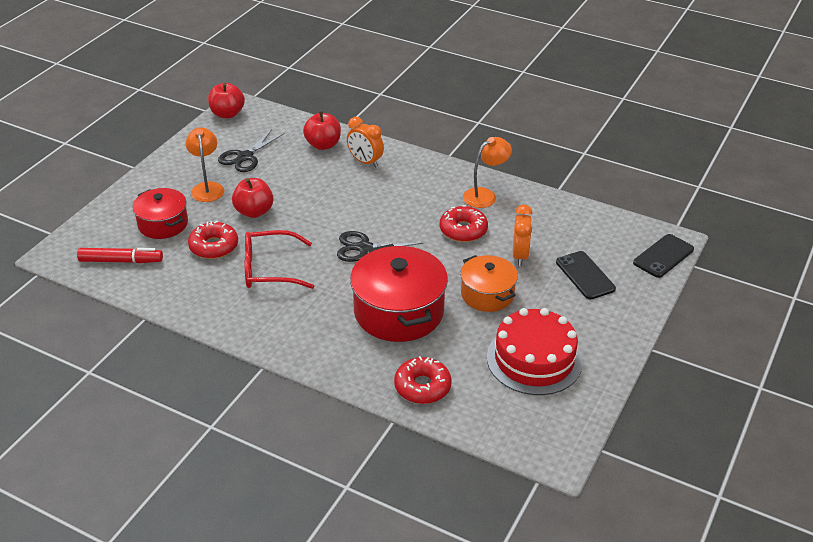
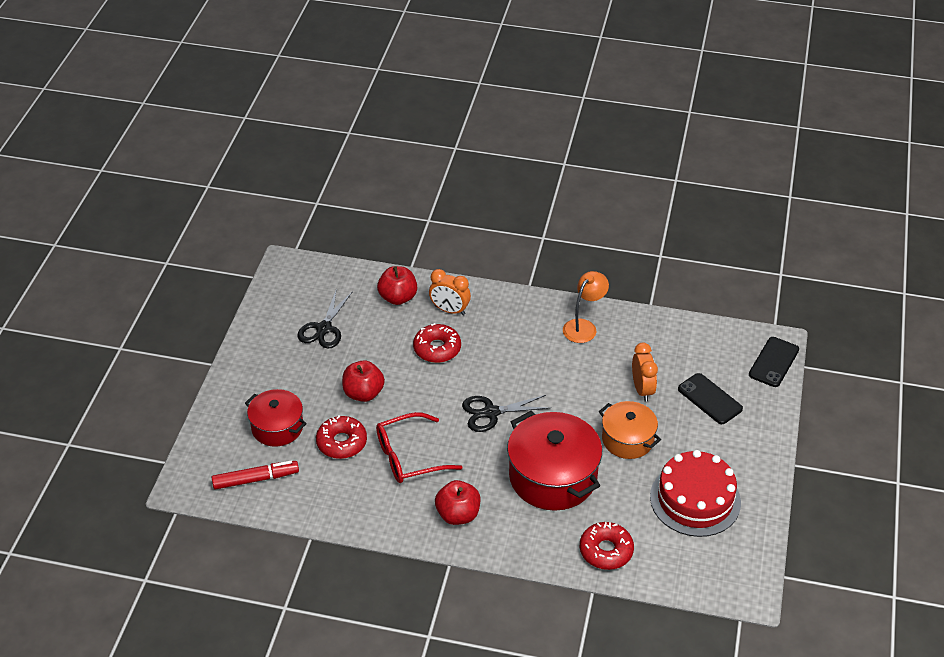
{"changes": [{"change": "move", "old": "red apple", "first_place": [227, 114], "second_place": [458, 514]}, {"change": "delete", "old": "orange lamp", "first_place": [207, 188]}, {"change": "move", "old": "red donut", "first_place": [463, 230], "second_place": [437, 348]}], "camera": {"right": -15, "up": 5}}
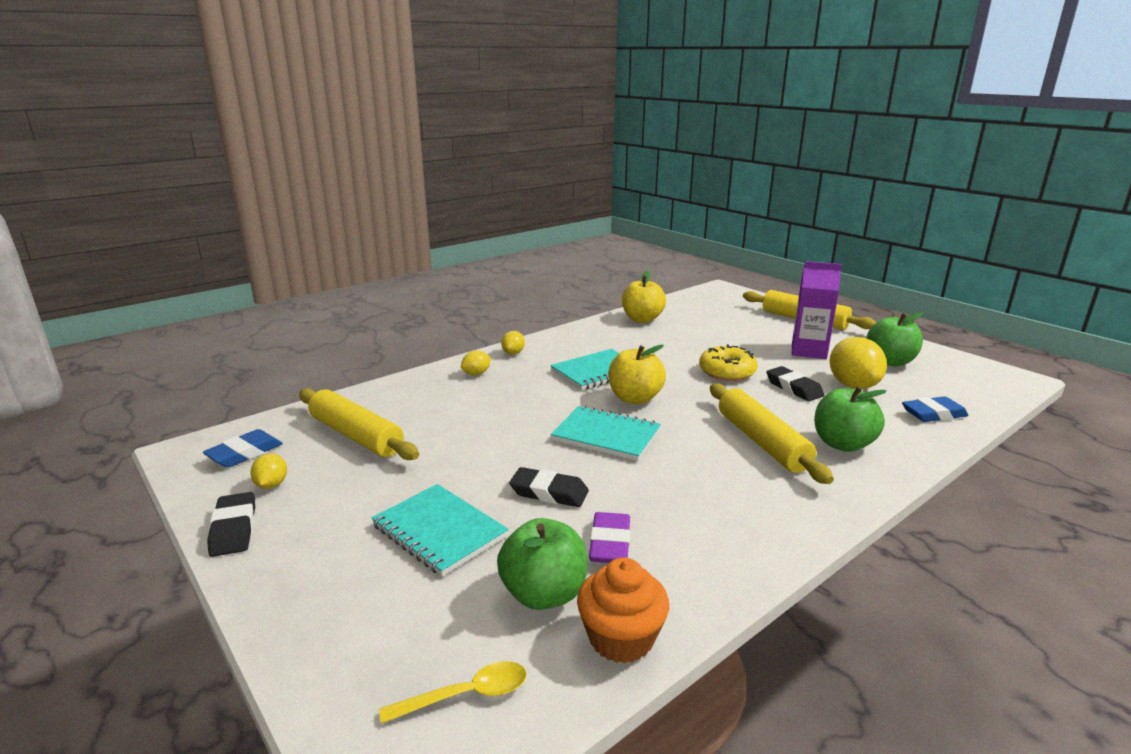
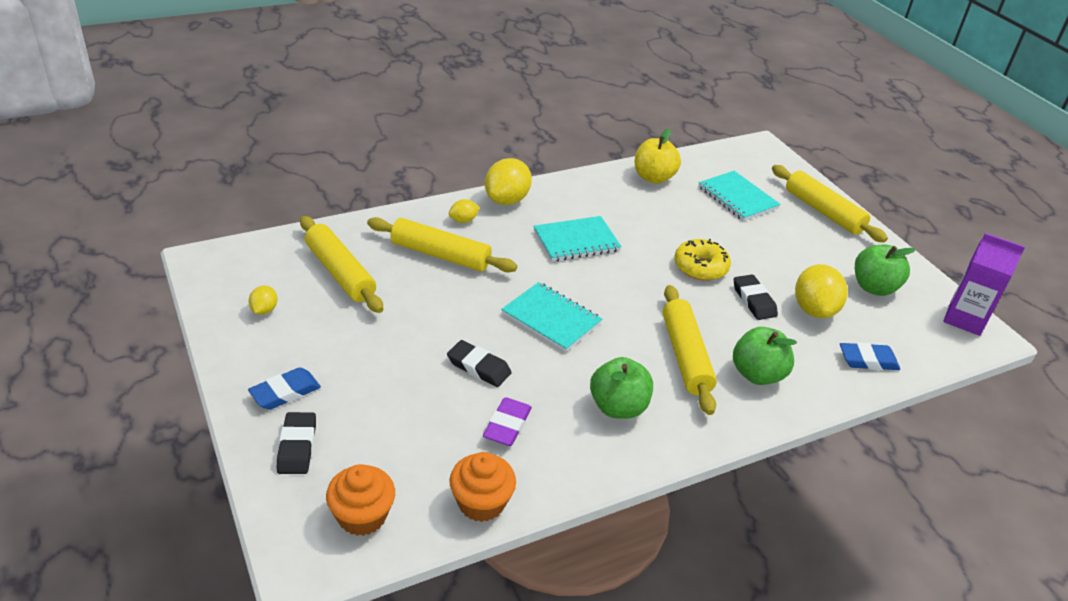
{"changes": [{"change": "move", "old": "purple carton", "first_place": [808, 351], "second_place": [964, 319]}, {"change": "resize", "old": "yellow lemon", "first_place": [513, 353], "second_place": [507, 200], "factor": 1.97}, {"change": "delete", "old": "yellow apple", "first_place": [635, 398]}, {"change": "move", "old": "blue eraser", "first_place": [245, 453], "second_place": [285, 392]}, {"change": "move", "old": "turquoise notebook", "first_place": [439, 531], "second_place": [737, 198]}, {"change": "move", "old": "black eraser", "first_place": [234, 529], "second_place": [297, 447]}, {"change": "move", "old": "green apple", "first_place": [544, 594], "second_place": [618, 407]}, {"change": "replace", "old": "yellow spoon", "new": "orange cupcake", "first_place": [466, 695], "second_place": [362, 516]}, {"change": "insert", "new": "yellow rolling pin", "second_place": [440, 255]}], "camera": {"right": 10, "up": 15}}
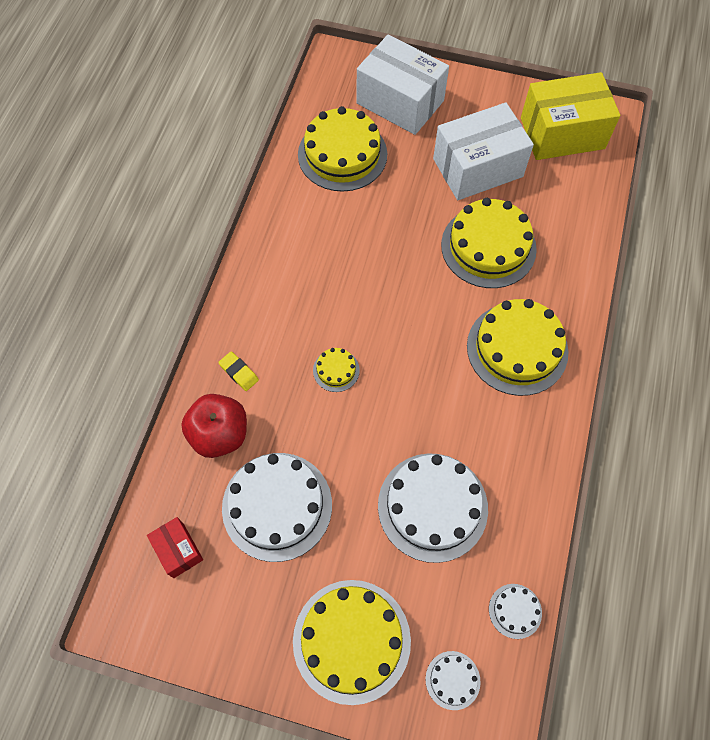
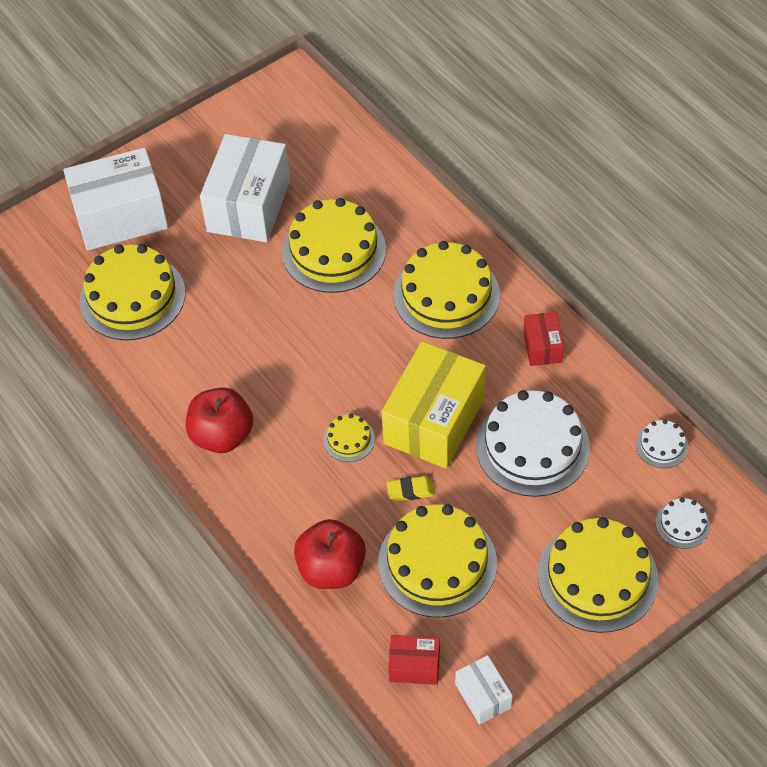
{"changes": [{"change": "move", "old": "yellow box", "first_place": [562, 133], "second_place": [434, 421]}, {"change": "move", "old": "yellow eraser", "first_place": [239, 372], "second_place": [410, 490]}, {"change": "recolor", "old": "white cake", "new": "yellow cake", "first_place": [277, 506], "second_place": [437, 563]}, {"change": "insert", "new": "red box", "second_place": [542, 347]}, {"change": "insert", "new": "red apple", "second_place": [222, 435]}, {"change": "insert", "new": "white box", "second_place": [483, 696]}], "camera": {"right": -50, "up": -10}}
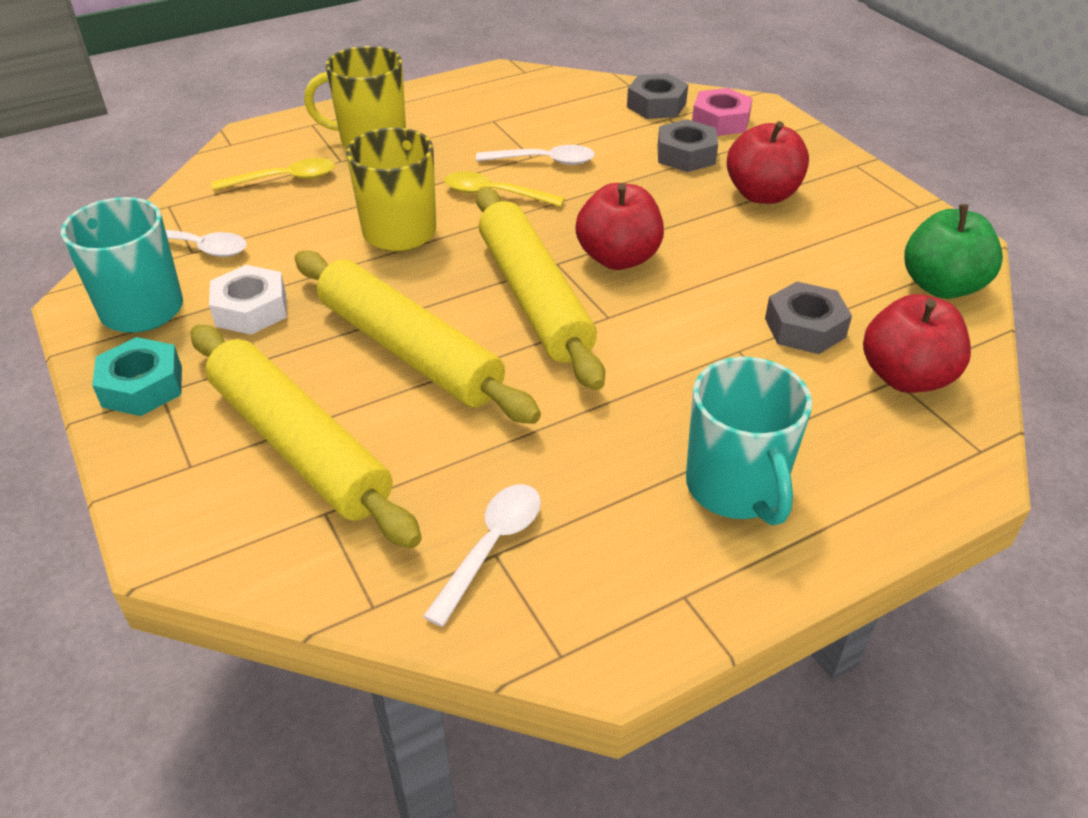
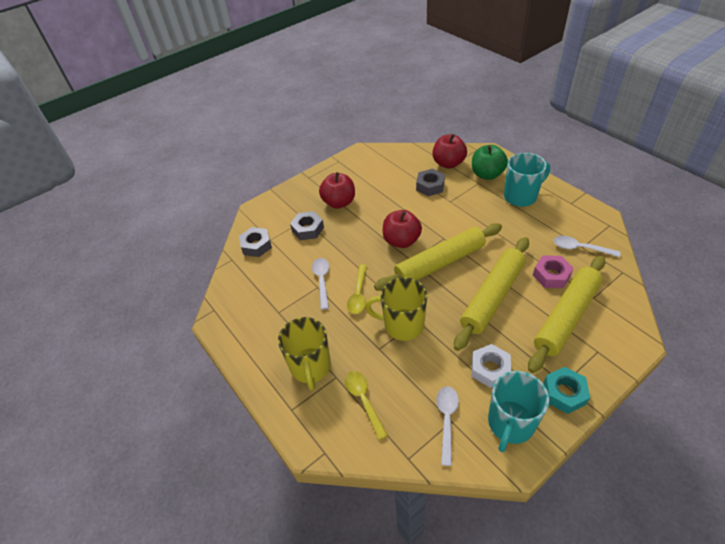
{"changes": [{"change": "move", "old": "pink nut", "first_place": [720, 121], "second_place": [551, 275]}, {"change": "move", "old": "green apple", "first_place": [941, 286], "second_place": [487, 174]}], "camera": {"right": -95, "up": 5}}
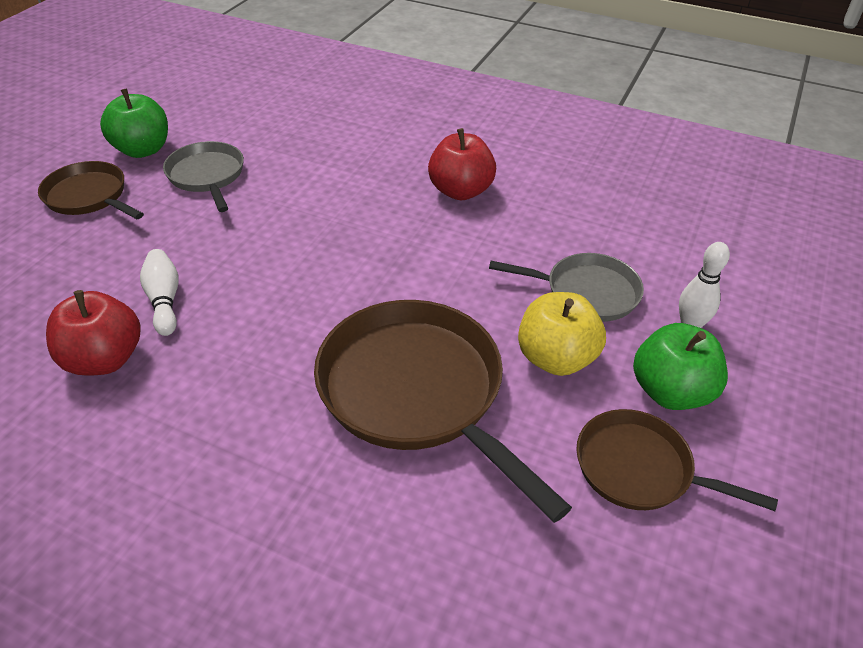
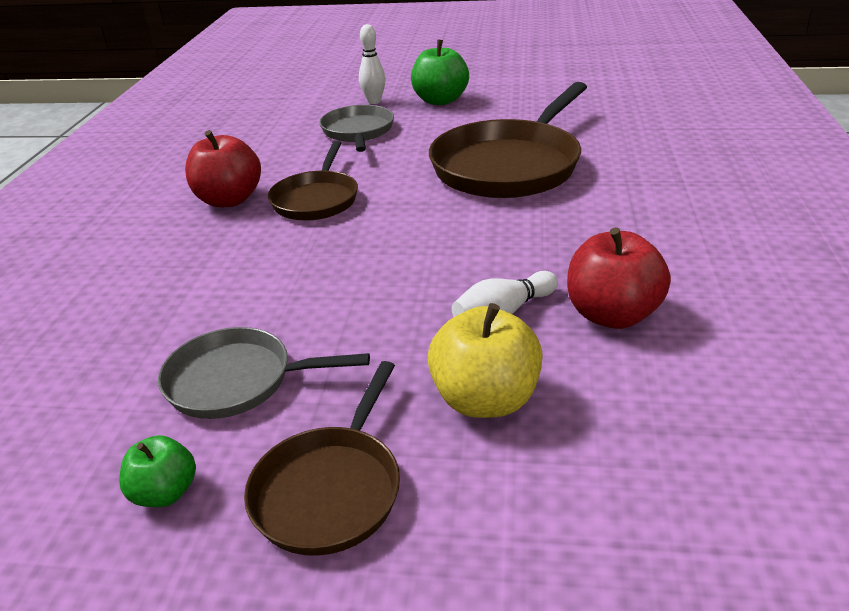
{"changes": [{"change": "resize", "old": "green apple", "first_place": [143, 150], "second_place": [165, 492], "factor": 0.58}, {"change": "rotate", "old": "grey pan", "first_place": [207, 176], "second_place": [237, 381], "degrees": 45}, {"change": "move", "old": "yellow apple", "first_place": [556, 358], "second_place": [485, 399]}, {"change": "move", "old": "brown pan", "first_place": [640, 469], "second_place": [316, 199]}], "camera": {"right": -105, "up": -10}}
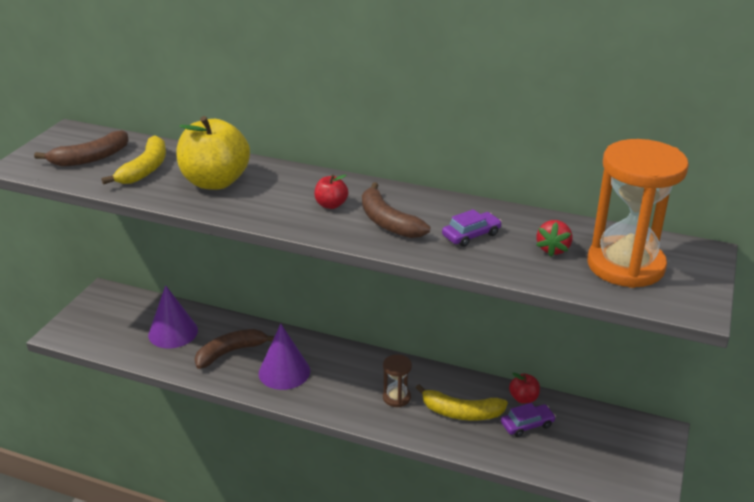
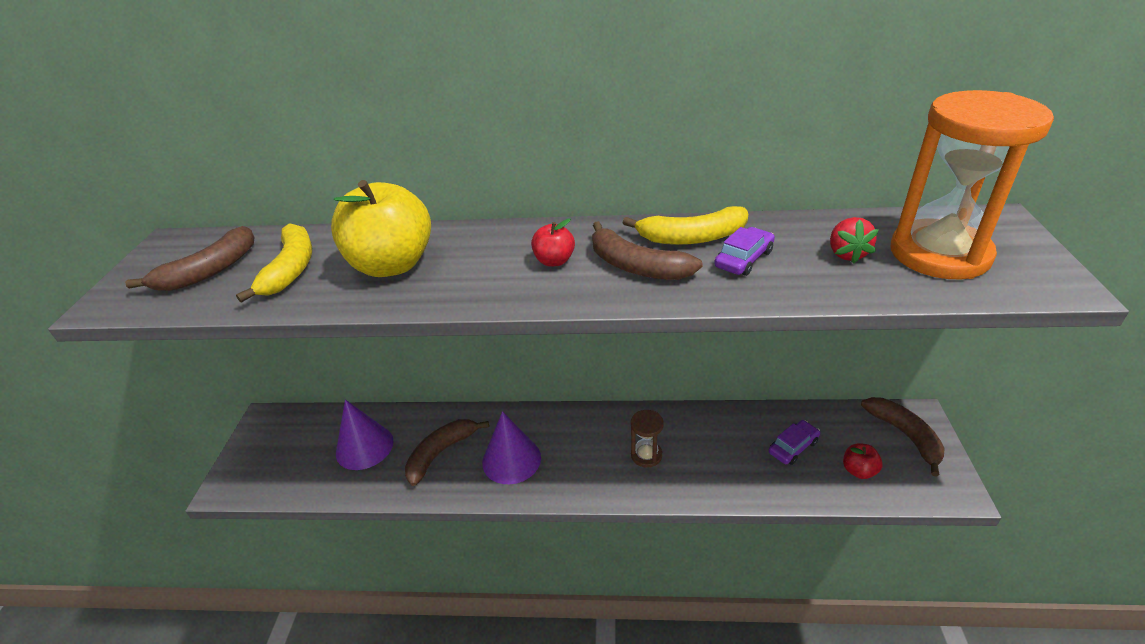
{"changes": [{"change": "move", "old": "red apple", "first_place": [523, 398], "second_place": [858, 470]}, {"change": "move", "old": "yellow banana", "first_place": [461, 412], "second_place": [691, 237]}, {"change": "insert", "new": "brown banana", "second_place": [905, 436]}], "camera": {"right": -15, "up": 5}}
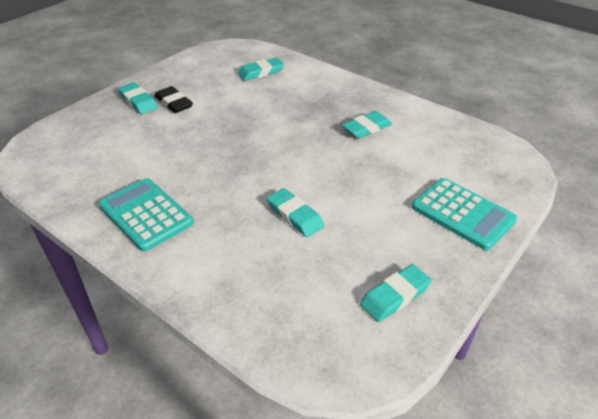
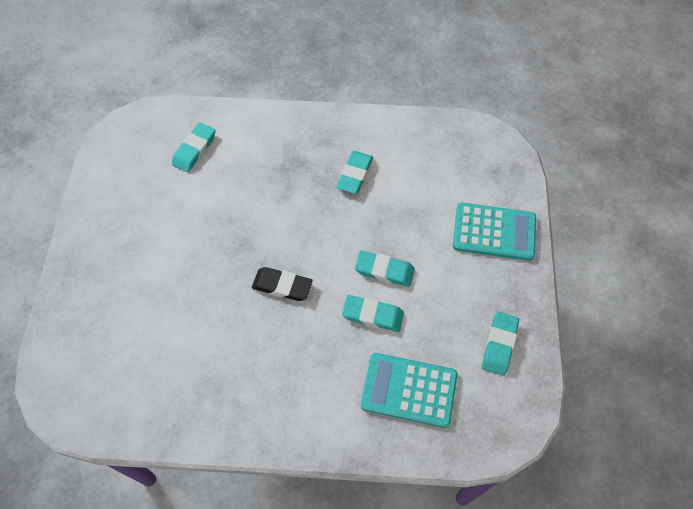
{"changes": [{"change": "move", "old": "turquoise eraser", "first_place": [138, 101], "second_place": [384, 271]}, {"change": "move", "old": "black eraser", "first_place": [174, 103], "second_place": [282, 286]}, {"change": "move", "old": "turquoise calculator", "first_place": [145, 214], "second_place": [409, 390]}], "camera": {"right": -35, "up": 20}}
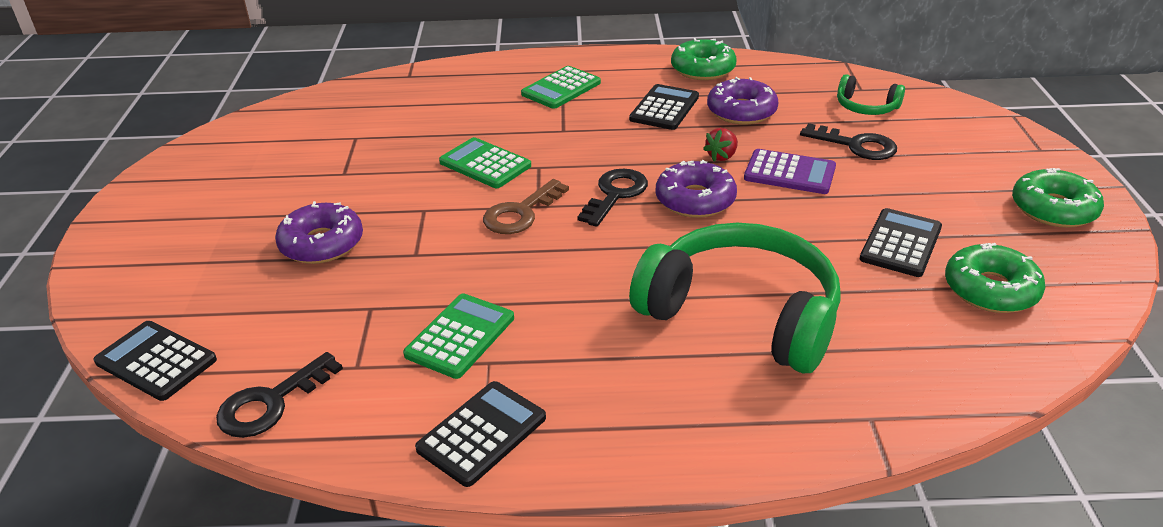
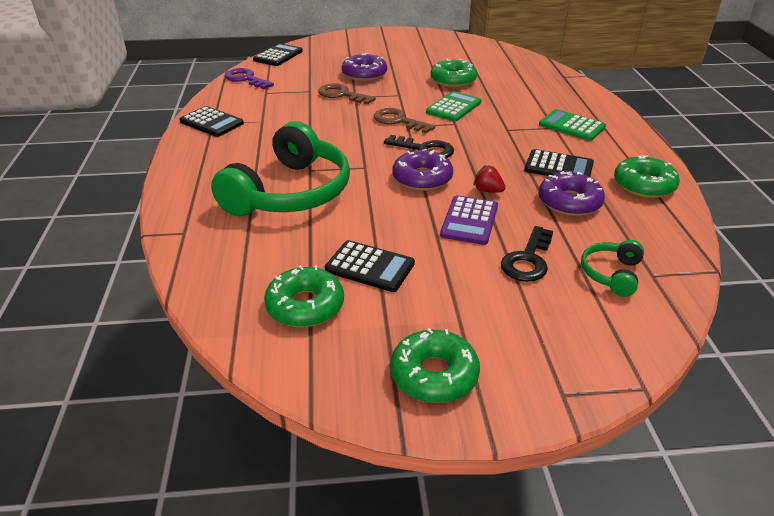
{"changes": [{"change": "delete", "old": "green calculator", "first_place": [460, 336]}, {"change": "recolor", "old": "black key", "new": "purple key", "first_place": [271, 403], "second_place": [246, 79]}, {"change": "insert", "new": "green donut", "second_place": [453, 80]}, {"change": "insert", "new": "brown key", "second_place": [341, 95]}], "camera": {"right": 85, "up": 0}}
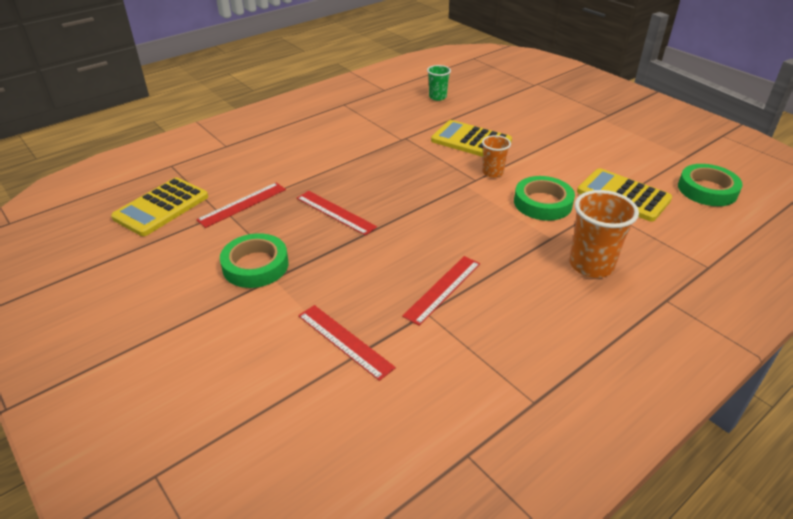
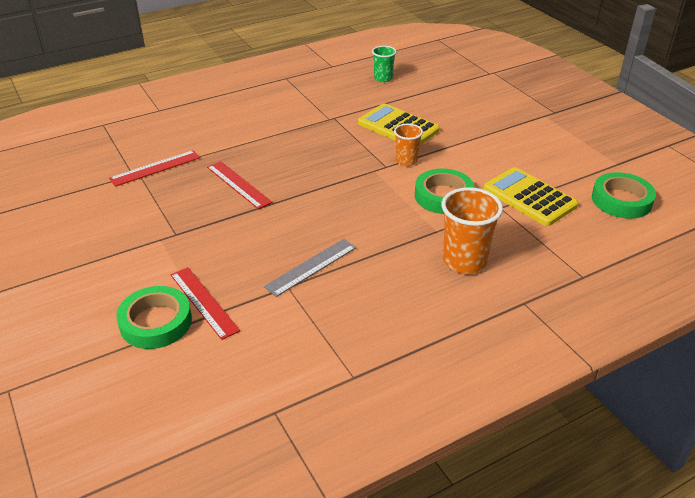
{"changes": [{"change": "delete", "old": "yellow calculator", "first_place": [161, 207]}, {"change": "move", "old": "green tape", "first_place": [255, 265], "second_place": [156, 322]}, {"change": "recolor", "old": "red ruler", "new": "grey ruler", "first_place": [442, 289], "second_place": [311, 267]}], "camera": {"right": 10, "up": 0}}
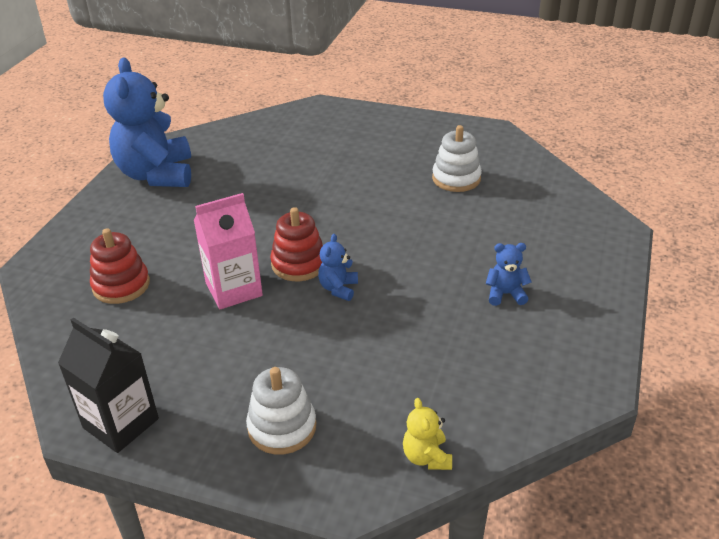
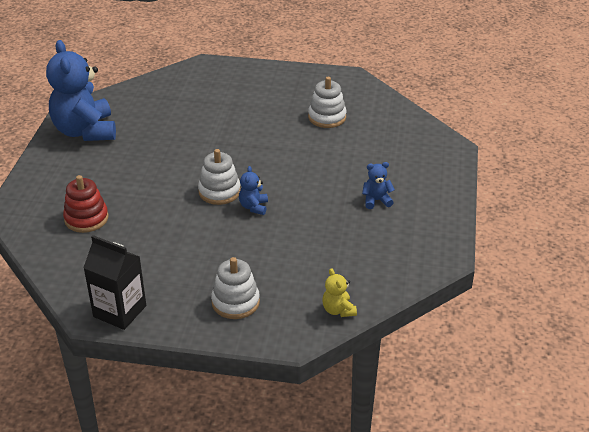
{"changes": [{"change": "delete", "old": "pink carton", "first_place": [234, 289]}, {"change": "recolor", "old": "red stacking toy", "new": "white stacking toy", "first_place": [299, 264], "second_place": [219, 192]}], "camera": {"right": -10, "up": 0}}
